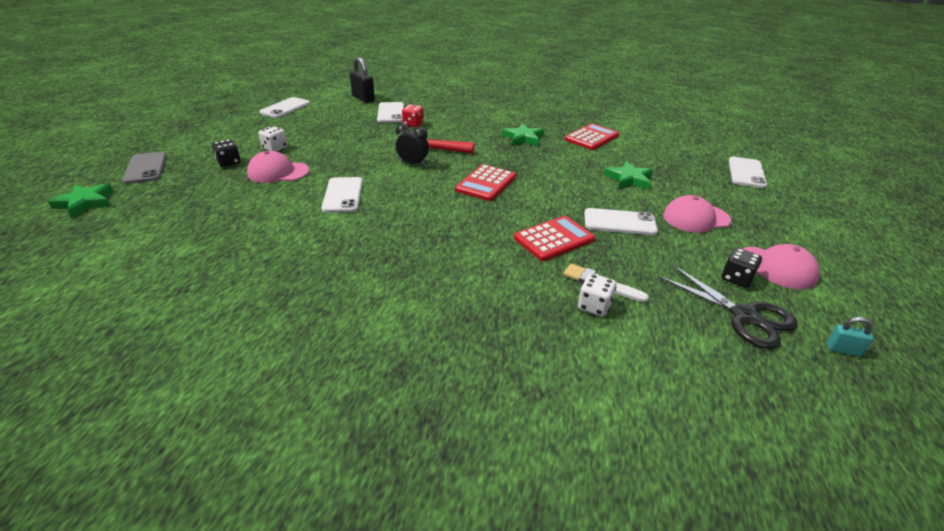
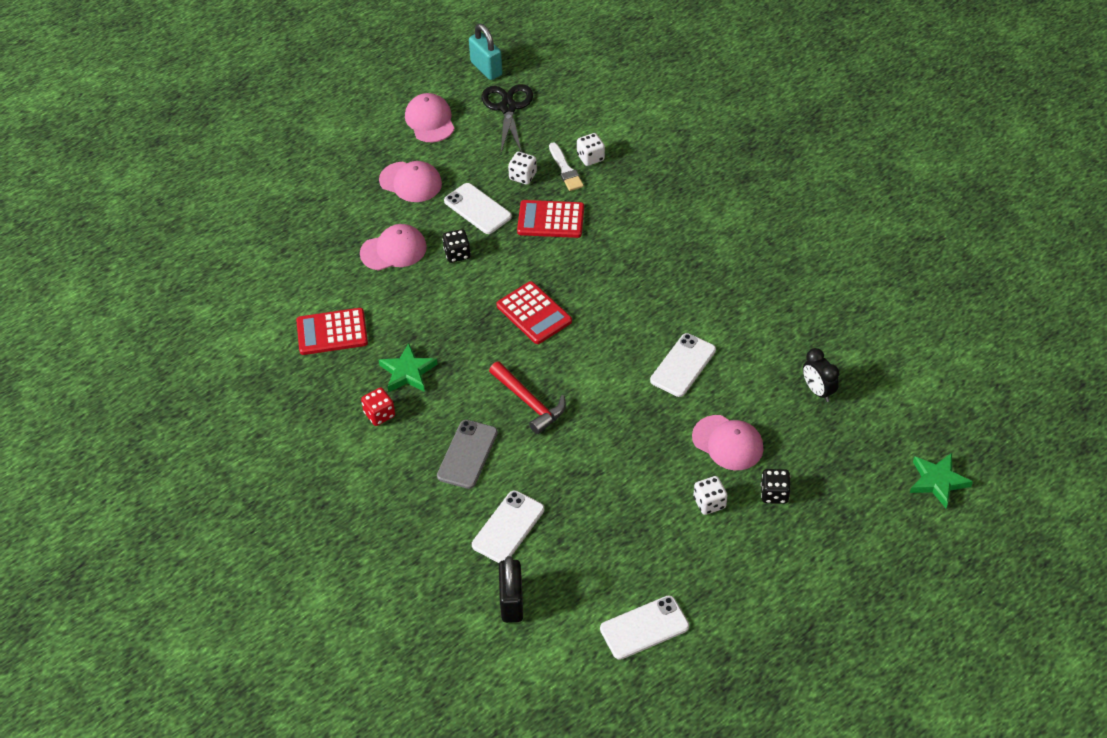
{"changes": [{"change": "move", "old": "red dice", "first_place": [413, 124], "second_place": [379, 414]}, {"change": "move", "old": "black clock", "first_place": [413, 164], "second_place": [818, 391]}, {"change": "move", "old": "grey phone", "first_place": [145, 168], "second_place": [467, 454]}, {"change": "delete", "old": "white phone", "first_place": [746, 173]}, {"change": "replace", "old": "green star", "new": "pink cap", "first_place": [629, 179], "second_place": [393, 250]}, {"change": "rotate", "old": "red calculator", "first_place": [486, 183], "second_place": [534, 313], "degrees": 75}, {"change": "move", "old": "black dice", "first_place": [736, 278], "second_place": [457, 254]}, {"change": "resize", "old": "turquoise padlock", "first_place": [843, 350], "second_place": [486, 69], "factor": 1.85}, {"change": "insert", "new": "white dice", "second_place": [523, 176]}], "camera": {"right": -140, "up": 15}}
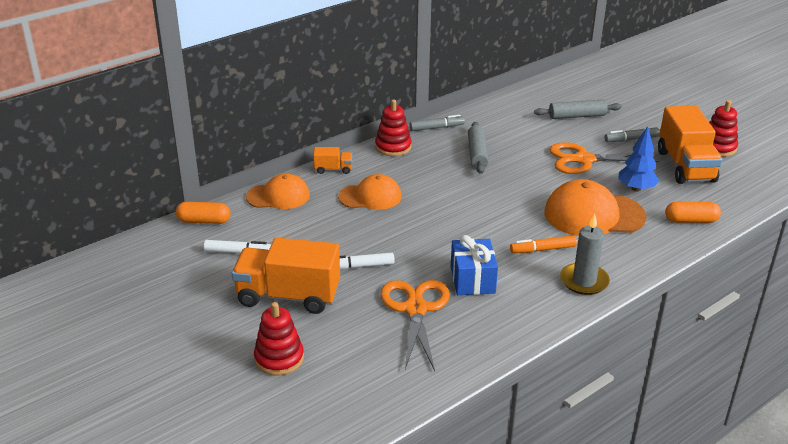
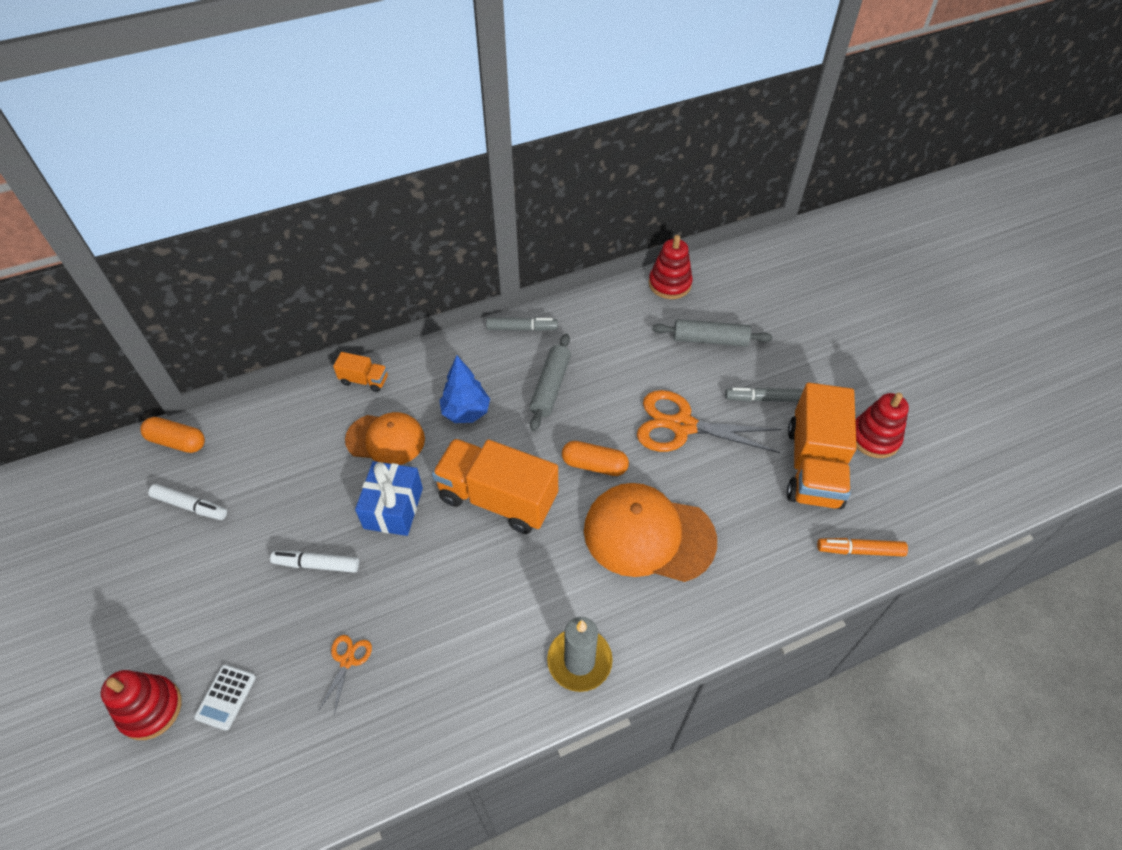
{"changes": [{"change": "move", "old": "red stacking toy", "first_place": [393, 147], "second_place": [669, 284]}, {"change": "move", "old": "blue tree", "first_place": [636, 189], "second_place": [466, 412]}, {"change": "delete", "old": "orange cap", "first_place": [278, 196]}, {"change": "move", "old": "orange capsule", "first_place": [691, 220], "second_place": [594, 465]}, {"change": "move", "old": "blue gift", "first_place": [472, 279], "second_place": [393, 508]}, {"change": "move", "old": "orange marker", "first_place": [542, 249], "second_place": [859, 550]}, {"change": "move", "old": "orange truck", "first_place": [288, 296], "second_place": [497, 498]}, {"change": "resize", "old": "orange scissors", "first_place": [415, 309], "second_place": [347, 660], "factor": 0.46}, {"change": "insert", "new": "white calculator", "second_place": [226, 697]}], "camera": {"right": 15, "up": 20}}
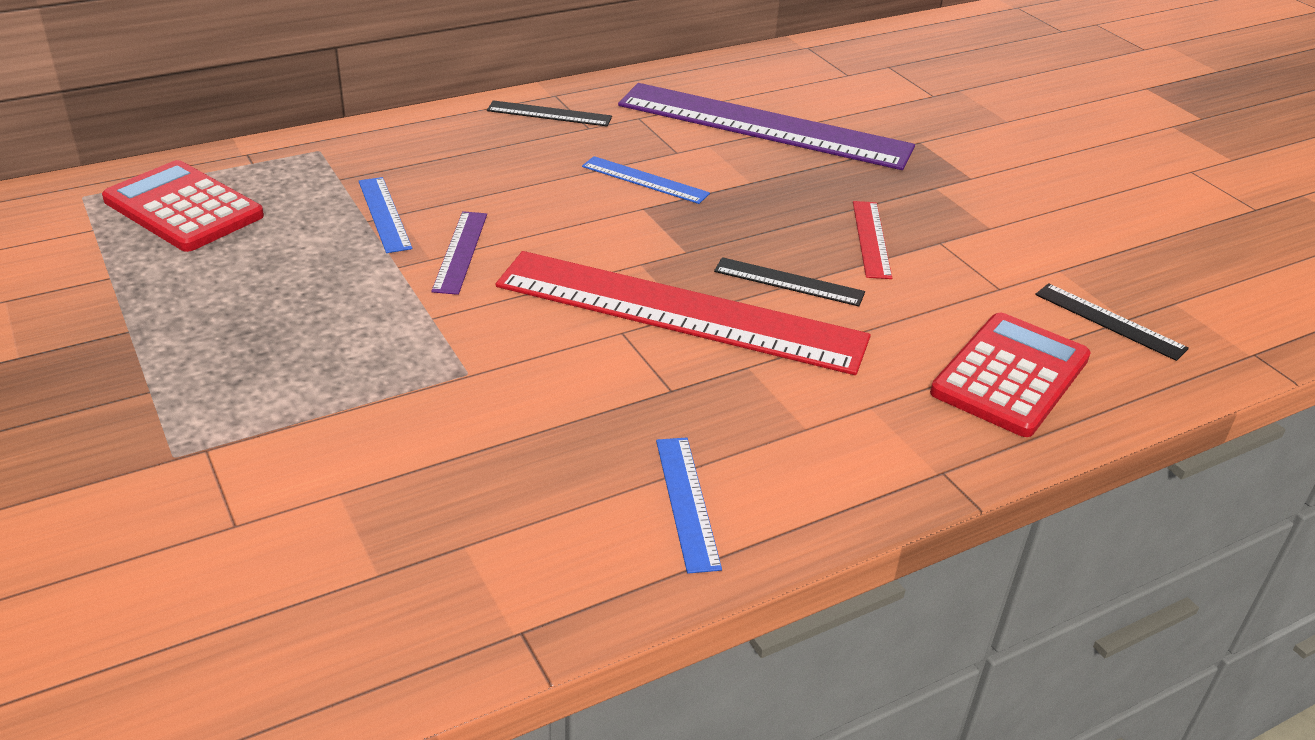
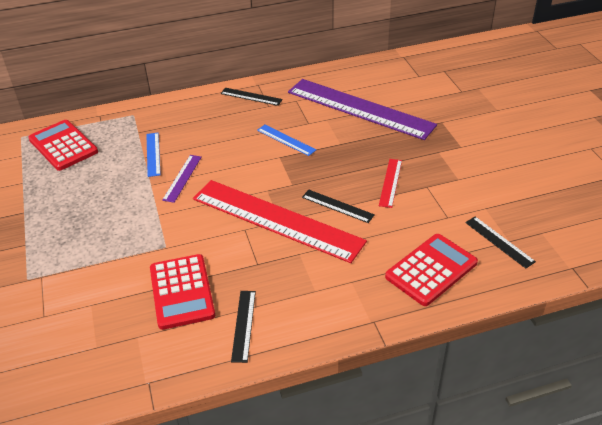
{"changes": [{"change": "recolor", "old": "blue ruler", "new": "black ruler", "first_place": [687, 502], "second_place": [243, 325]}, {"change": "insert", "new": "red calculator", "second_place": [182, 292]}], "camera": {"right": 15, "up": 5}}
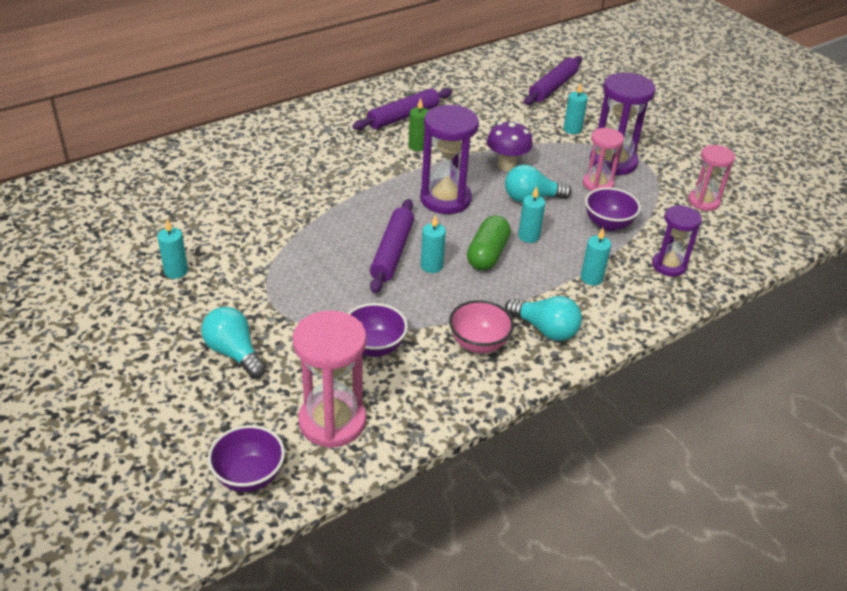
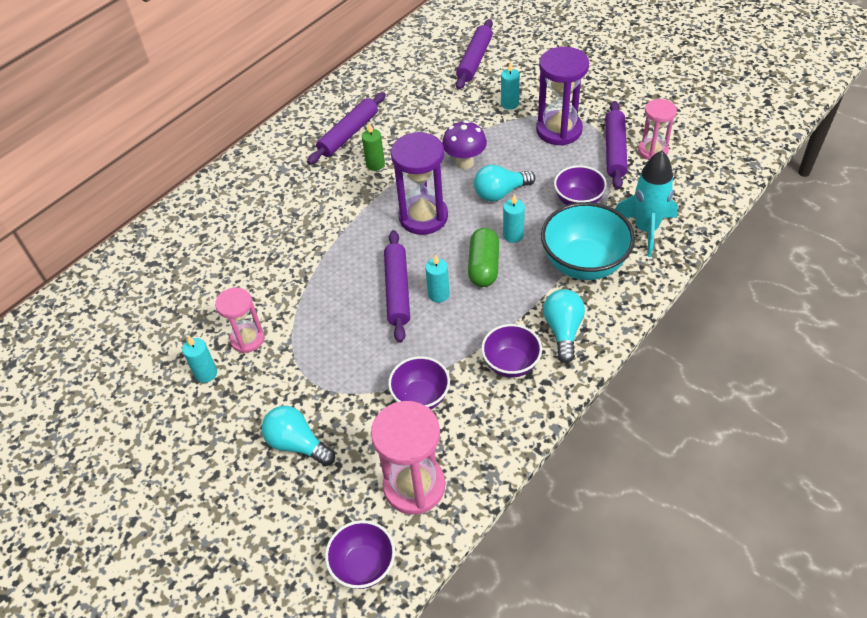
{"changes": [{"change": "move", "old": "pink hourglass", "first_place": [597, 184], "second_place": [247, 339]}, {"change": "replace", "old": "purple hourglass", "new": "turquoise rocket", "first_place": [669, 265], "second_place": [646, 229]}, {"change": "replace", "old": "turquoise candle", "new": "turquoise bowl", "first_place": [591, 278], "second_place": [584, 264]}, {"change": "rotate", "old": "turquoise light bulb", "first_place": [545, 329], "second_place": [563, 331], "degrees": -105}, {"change": "recolor", "old": "pink bowl", "new": "purple bowl", "first_place": [478, 343], "second_place": [511, 364]}, {"change": "insert", "new": "purple rolling pin", "second_place": [615, 150]}], "camera": {"right": -10, "up": 10}}
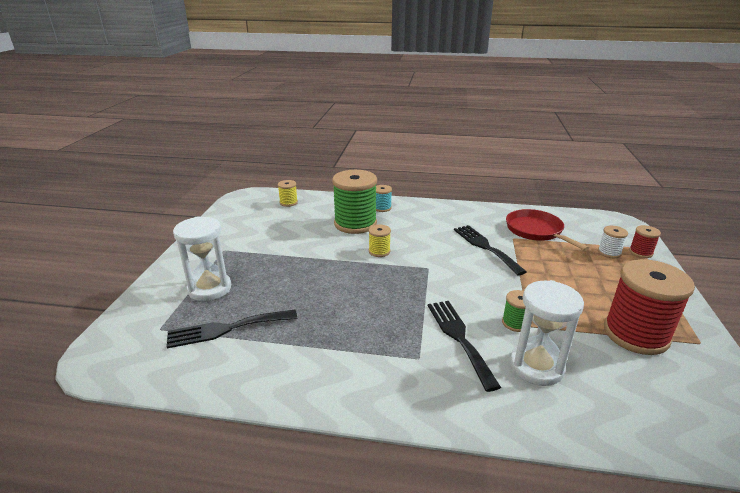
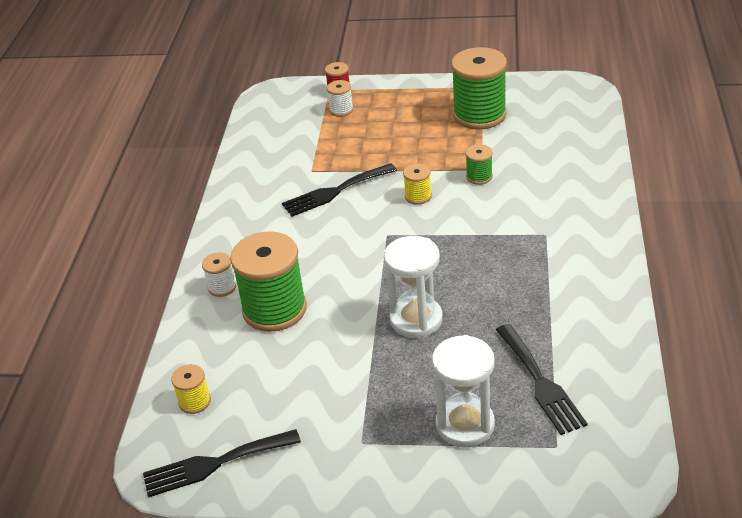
{"changes": [{"change": "recolor", "old": "turquoise spool", "new": "white spool", "first_place": [382, 208], "second_place": [222, 287]}, {"change": "delete", "old": "red pan", "first_place": [536, 231]}, {"change": "move", "old": "yellow spool", "first_place": [379, 251], "second_place": [418, 196]}, {"change": "recolor", "old": "red spool", "new": "green spool", "first_place": [635, 334], "second_place": [479, 115]}, {"change": "move", "old": "white hourglass", "first_place": [536, 367], "second_place": [416, 320]}, {"change": "move", "old": "black fork", "first_place": [459, 338], "second_place": [215, 464]}], "camera": {"right": -90, "up": 10}}
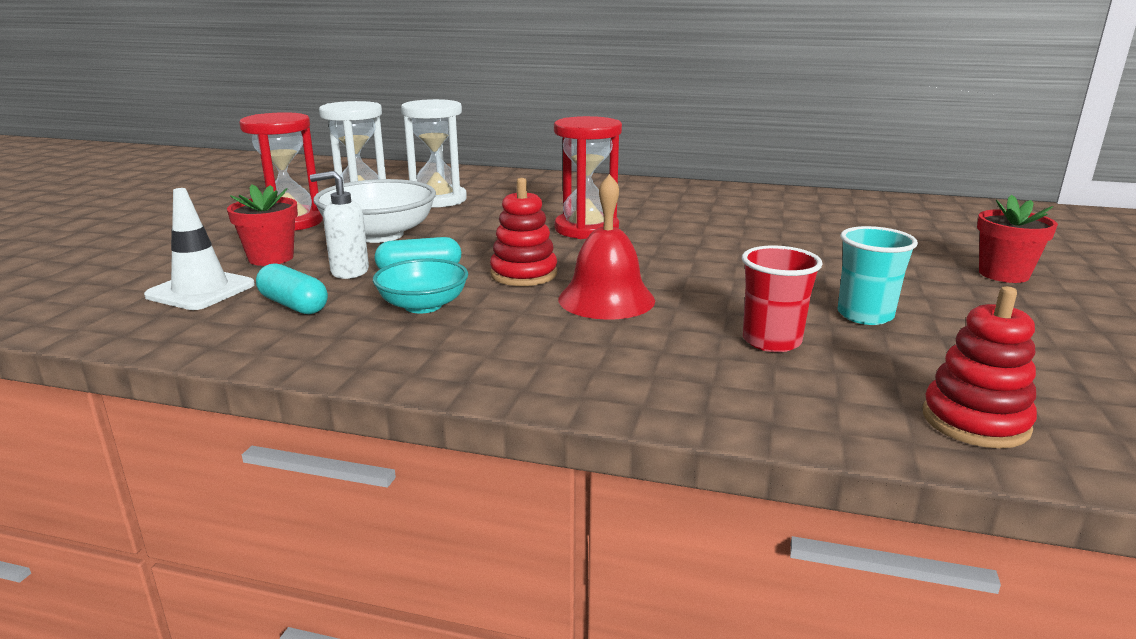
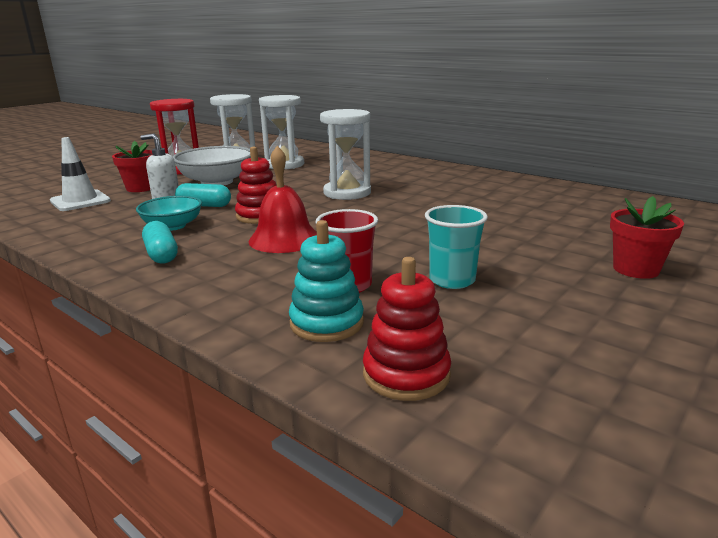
{"changes": [{"change": "recolor", "old": "red hourglass", "new": "white hourglass", "first_place": [586, 229], "second_place": [347, 193]}, {"change": "move", "old": "turquoise capsule", "first_place": [294, 305], "second_place": [161, 254]}, {"change": "insert", "new": "turquoise stacking toy", "second_place": [326, 323]}], "camera": {"right": 25, "up": 0}}
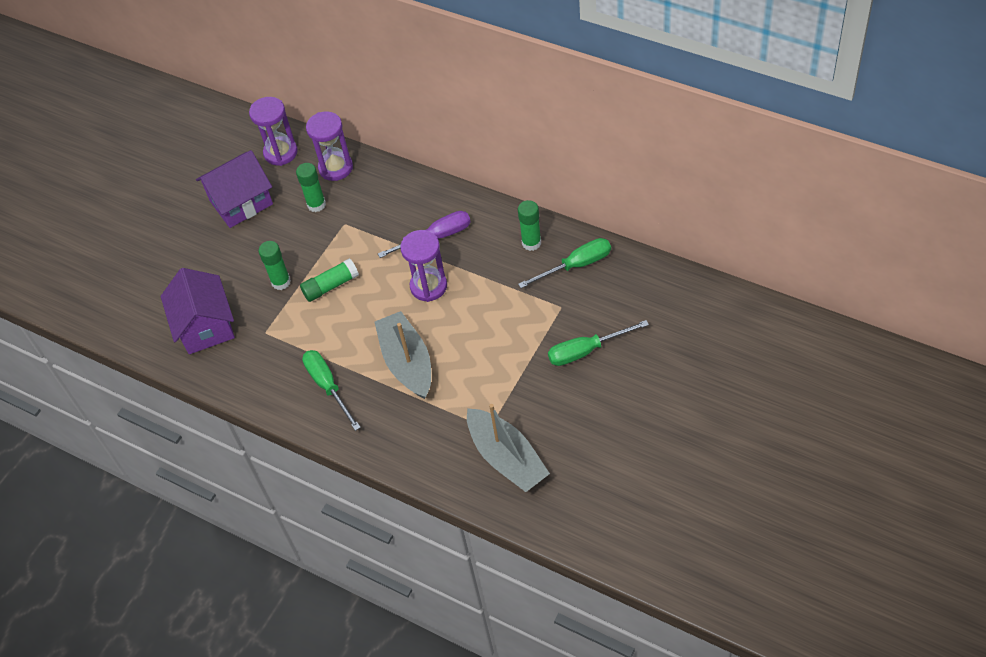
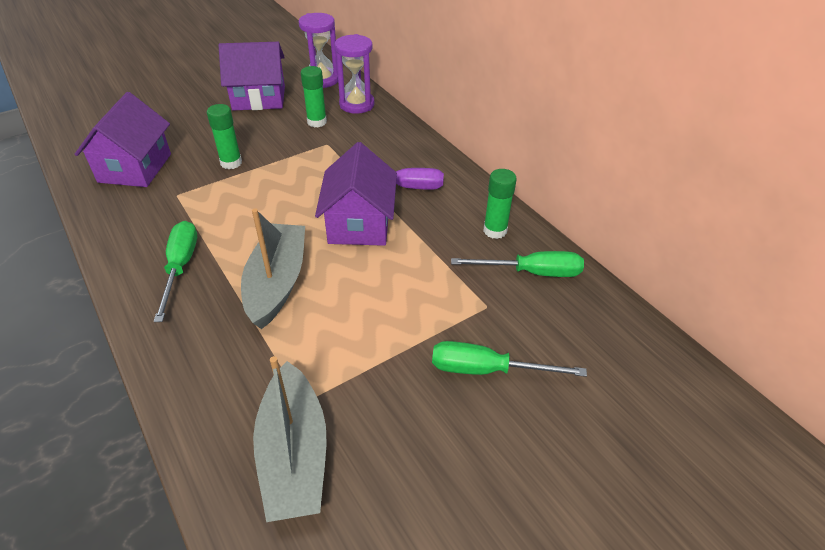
{"changes": [{"change": "replace", "old": "purple hourglass", "new": "purple house", "first_place": [428, 286], "second_place": [359, 223]}, {"change": "delete", "old": "green glue stick", "first_place": [331, 286]}], "camera": {"right": 20, "up": -10}}
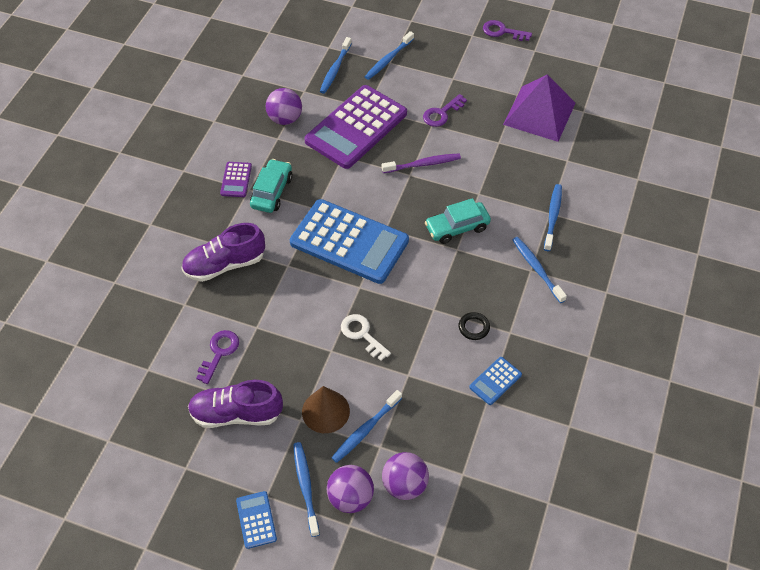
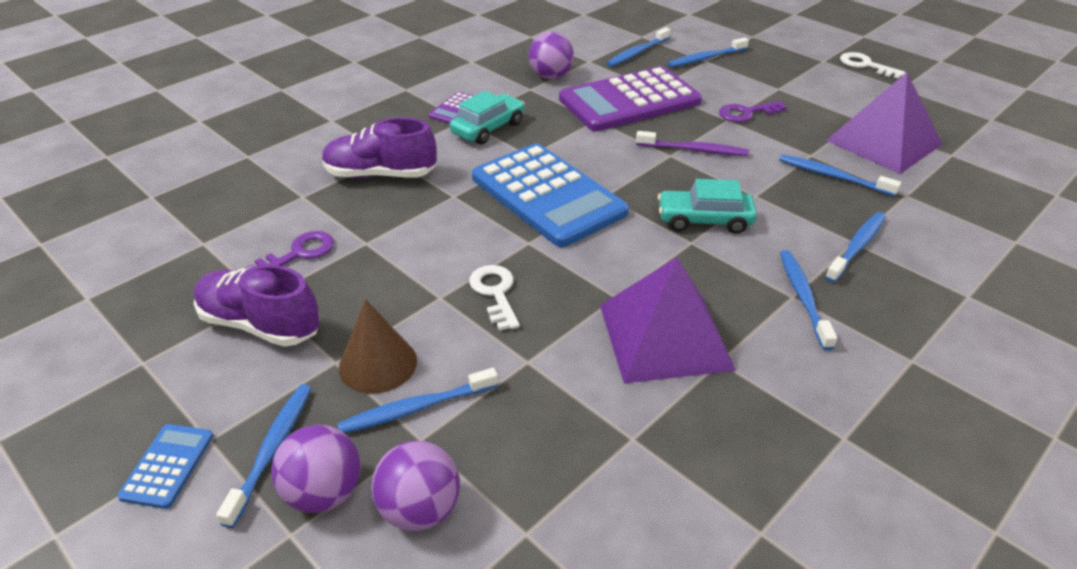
{"changes": [{"change": "recolor", "old": "purple key", "new": "white key", "first_place": [502, 31], "second_place": [865, 65]}, {"change": "replace", "old": "black ring", "new": "purple pyramid", "first_place": [474, 327], "second_place": [664, 336]}, {"change": "delete", "old": "blue calculator", "first_place": [495, 381]}, {"change": "insert", "new": "blue toothbrush", "second_place": [833, 176]}], "camera": {"right": 25, "up": -15}}
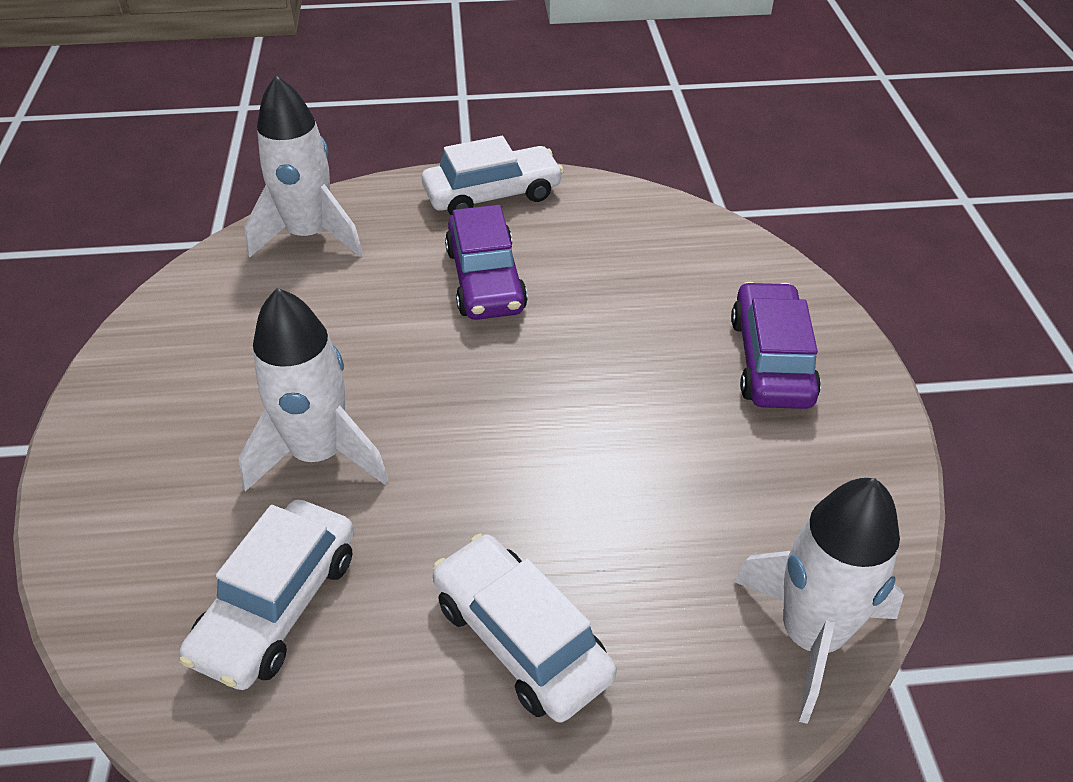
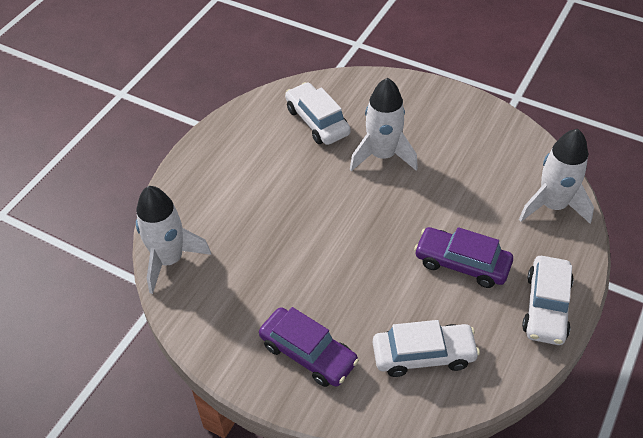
{"changes": [{"change": "move", "old": "white car", "first_place": [521, 638], "second_place": [423, 355]}], "camera": {"right": 125, "up": 5}}
